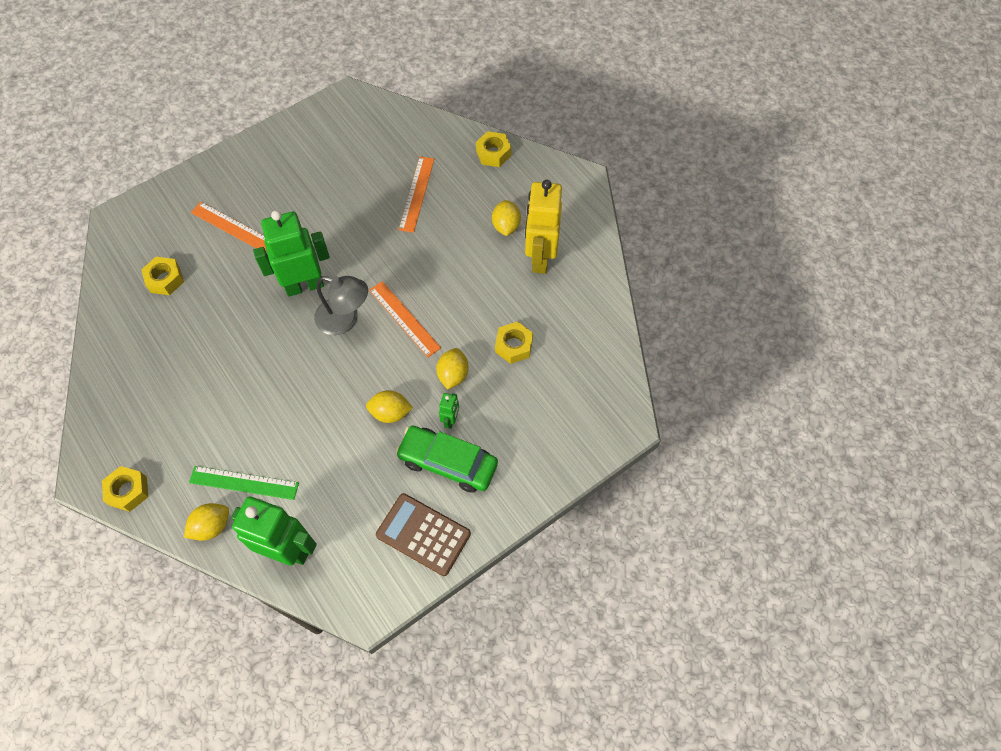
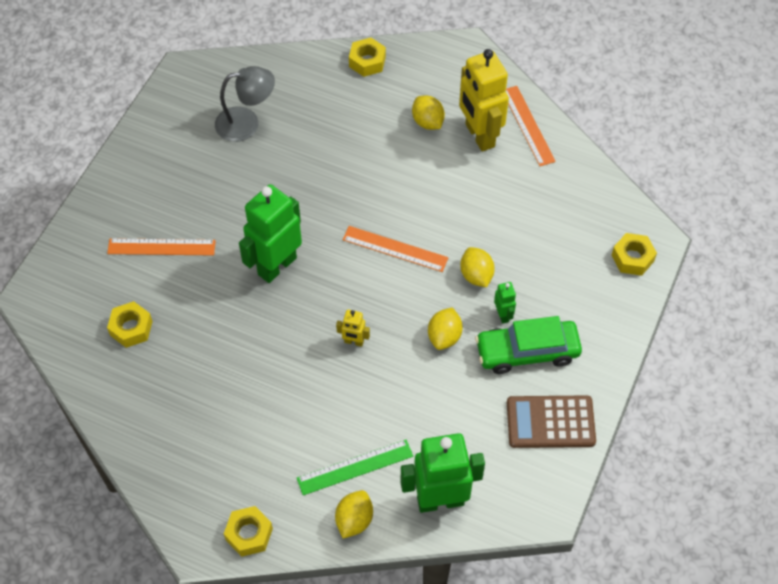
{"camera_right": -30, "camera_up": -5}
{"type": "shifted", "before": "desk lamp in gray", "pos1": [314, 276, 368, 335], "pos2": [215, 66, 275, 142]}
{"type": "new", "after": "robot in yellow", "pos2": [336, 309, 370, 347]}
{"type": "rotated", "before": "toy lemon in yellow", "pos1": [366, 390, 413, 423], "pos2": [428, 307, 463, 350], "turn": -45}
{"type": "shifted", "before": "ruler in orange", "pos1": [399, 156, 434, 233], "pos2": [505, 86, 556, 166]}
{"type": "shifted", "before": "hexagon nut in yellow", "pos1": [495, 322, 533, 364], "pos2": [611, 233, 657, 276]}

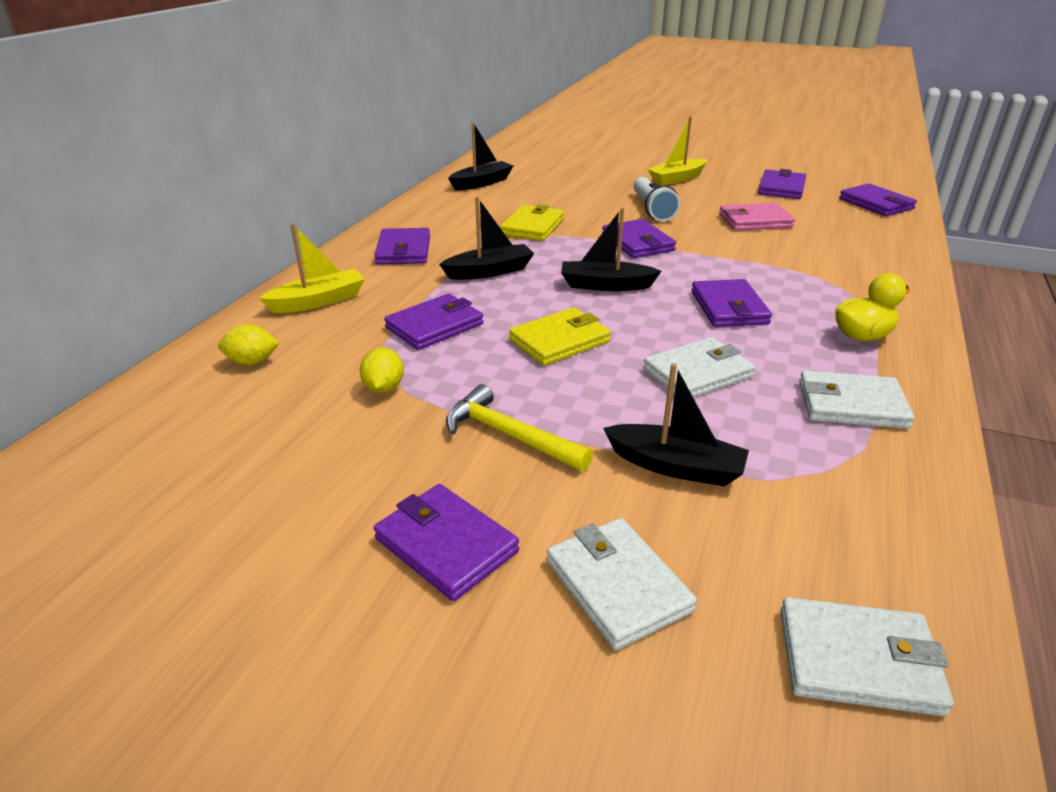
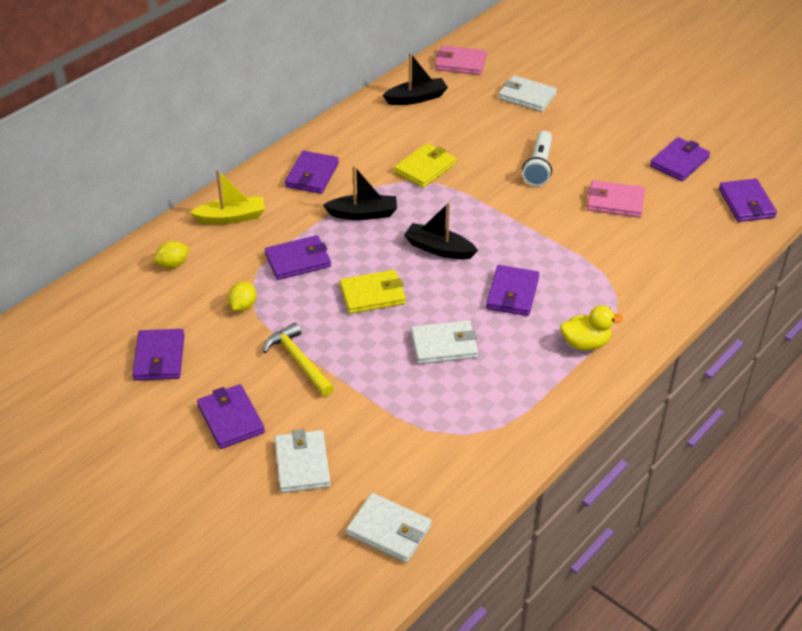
{"camera_right": 20, "camera_up": 10}
{"type": "shifted", "before": "billfold in purple", "pos1": [602, 219, 676, 258], "pos2": [132, 329, 184, 381]}
{"type": "rotated", "before": "toy lemon in yellow", "pos1": [218, 324, 279, 365], "pos2": [154, 241, 190, 268], "turn": -45}
{"type": "new", "after": "billfold in rose-pink", "pos2": [435, 46, 487, 75]}
{"type": "shifted", "before": "billfold in snow-white", "pos1": [799, 370, 914, 429], "pos2": [498, 75, 557, 112]}
{"type": "gone", "before": "sailboat in ebony", "pos1": [603, 363, 749, 486]}
{"type": "gone", "before": "sailboat in yellow", "pos1": [648, 117, 707, 186]}

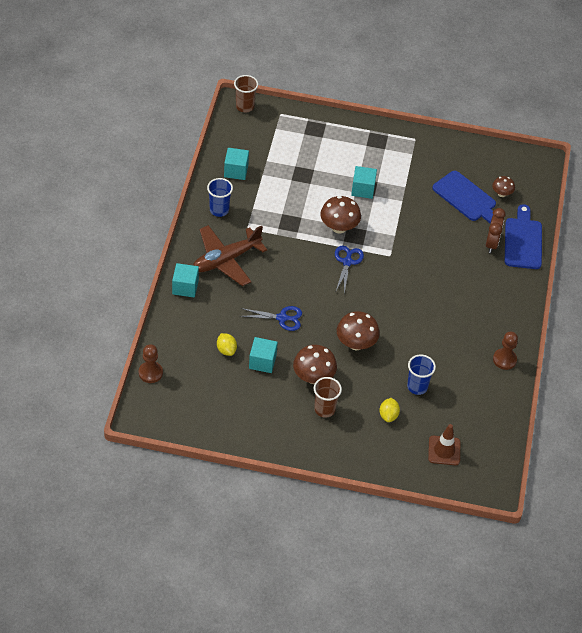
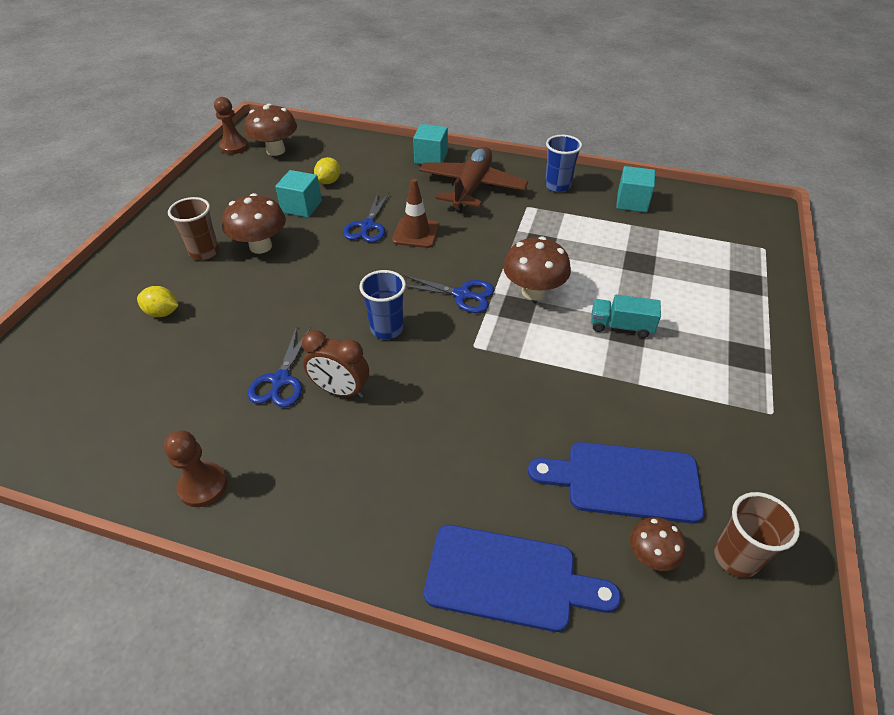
{"camera_right": 100, "camera_up": -5}
{"type": "shifted", "before": "chess pawn in russet", "pos1": [139, 344, 163, 383], "pos2": [214, 97, 248, 154]}
{"type": "shifted", "before": "toadstool in russet", "pos1": [337, 311, 380, 350], "pos2": [245, 104, 297, 156]}
{"type": "new", "after": "scissors in blue", "pos2": [248, 327, 311, 407]}
{"type": "shifted", "before": "clock in russet", "pos1": [486, 208, 506, 253], "pos2": [302, 330, 369, 398]}
{"type": "rotated", "before": "toy lemon in yellow", "pos1": [217, 333, 237, 356], "pos2": [314, 157, 341, 184], "turn": -45}
{"type": "shifted", "before": "tumbler in blue", "pos1": [407, 355, 436, 395], "pos2": [359, 270, 406, 339]}
{"type": "shifted", "before": "safety cone in russet", "pos1": [428, 424, 460, 465], "pos2": [392, 179, 439, 248]}
{"type": "rotated", "before": "plane in russet", "pos1": [193, 225, 267, 286], "pos2": [419, 147, 528, 212], "turn": 45}
{"type": "rotated", "before": "chopping board in blue", "pos1": [432, 171, 496, 224], "pos2": [528, 442, 704, 524], "turn": 45}
{"type": "swapped", "before": "block in teal", "after": "toy truck in teal", "pos1": [351, 166, 377, 199], "pos2": [591, 295, 661, 338]}
{"type": "shifted", "before": "tumbler in russet", "pos1": [234, 75, 258, 112], "pos2": [714, 492, 800, 578]}

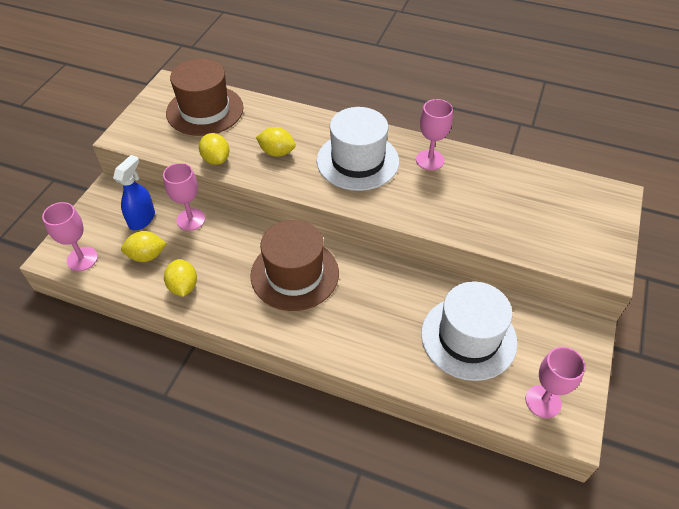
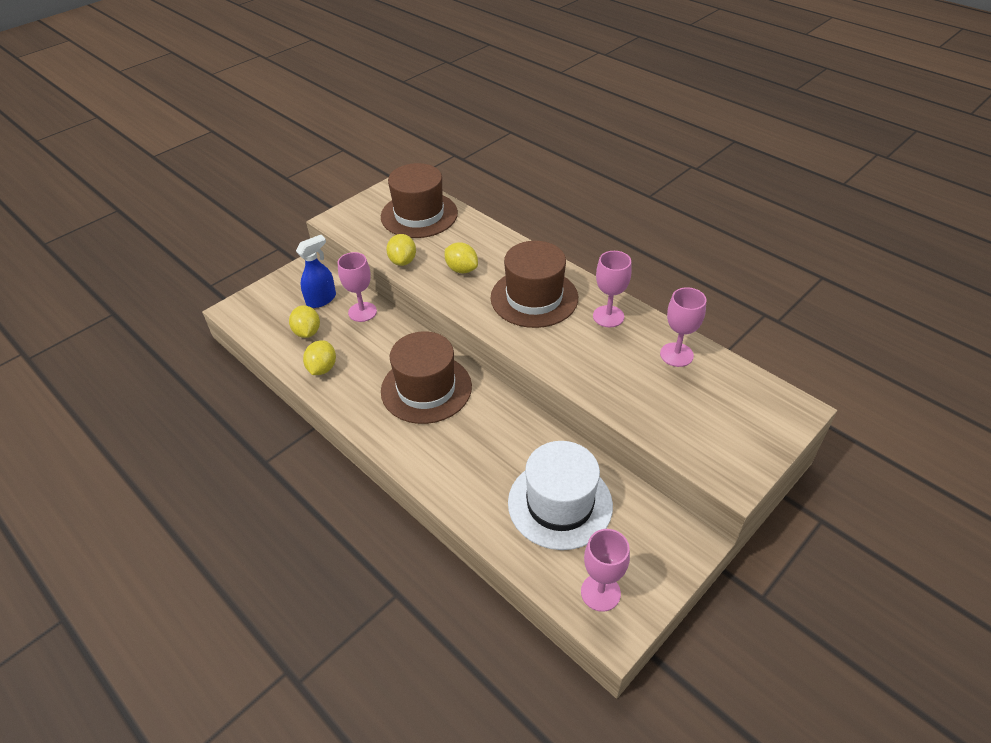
{"camera_right": 25, "camera_up": -5}
{"type": "rotated", "before": "toy lemon in yellow", "pos1": [121, 231, 167, 262], "pos2": [289, 305, 320, 338], "turn": 60}
{"type": "repainted", "before": "top hat in snow-white", "after": "top hat in russet", "pos1": [317, 107, 399, 191], "pos2": [490, 241, 578, 328]}
{"type": "shifted", "before": "wine glass in rose-pink", "pos1": [42, 202, 98, 271], "pos2": [660, 287, 707, 367]}

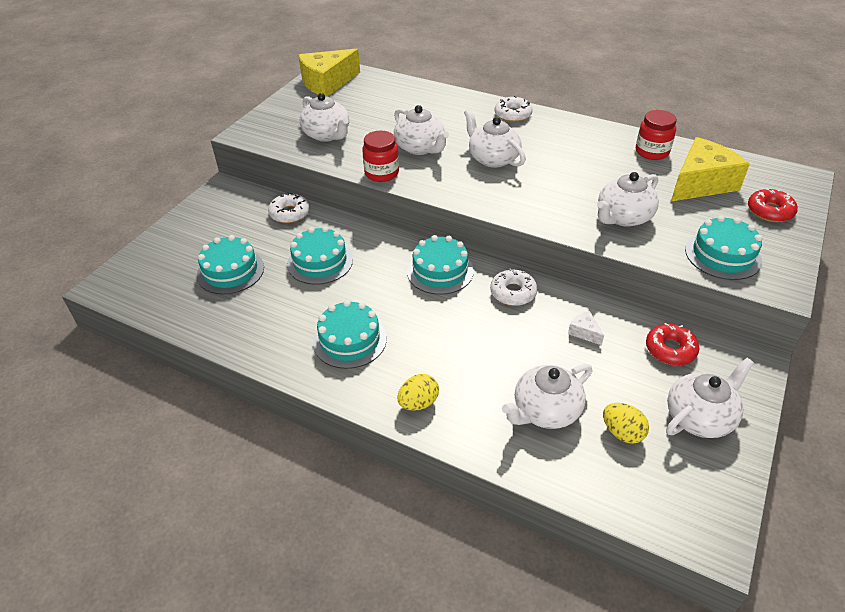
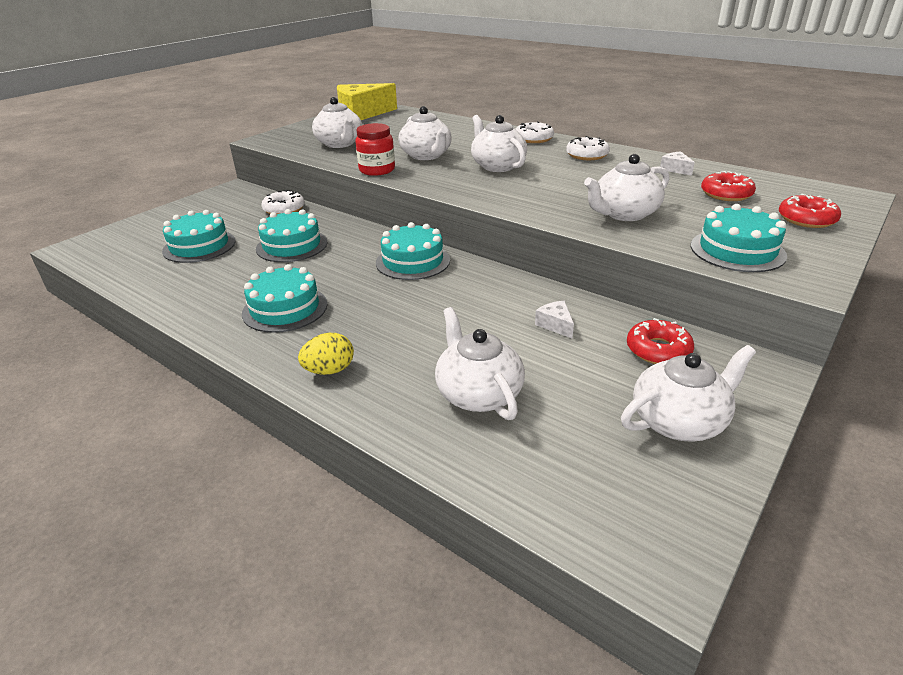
{"camera_right": 10, "camera_up": -10}
{"type": "rotated", "before": "china teapot in snow-white", "pos1": [502, 364, 592, 429], "pos2": [435, 307, 525, 420], "turn": 90}
{"type": "shifted", "before": "donut in snow-white", "pos1": [490, 269, 537, 306], "pos2": [566, 136, 610, 160]}
{"type": "swapped", "before": "jam jar in scarlet", "after": "cheese in snow-white", "pos1": [636, 110, 677, 160], "pos2": [660, 151, 695, 176]}
{"type": "swapped", "before": "cheese in yellow", "after": "donut in scarlet", "pos1": [671, 137, 750, 201], "pos2": [701, 171, 756, 201]}
{"type": "gone", "before": "toy egg in yellow", "pos1": [603, 403, 649, 444]}

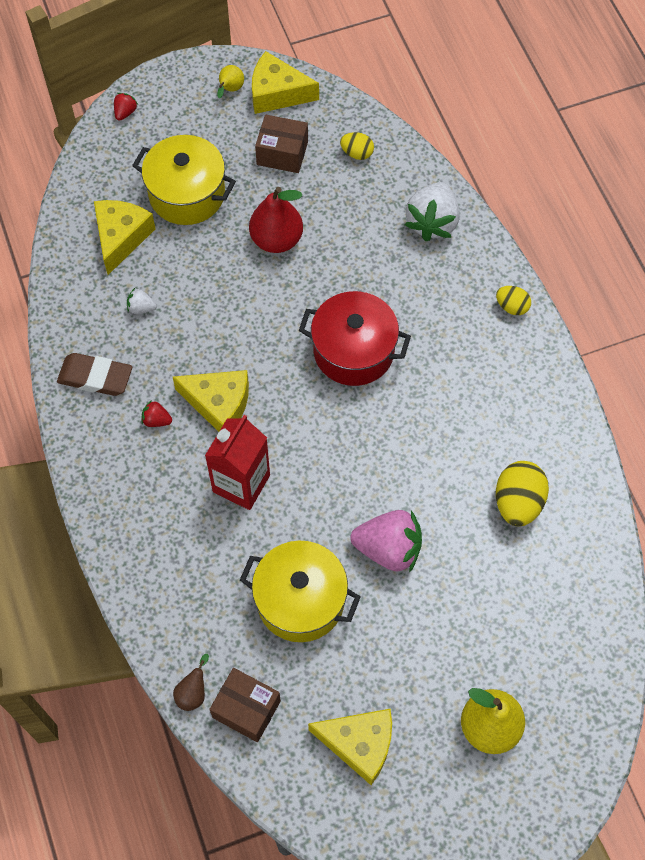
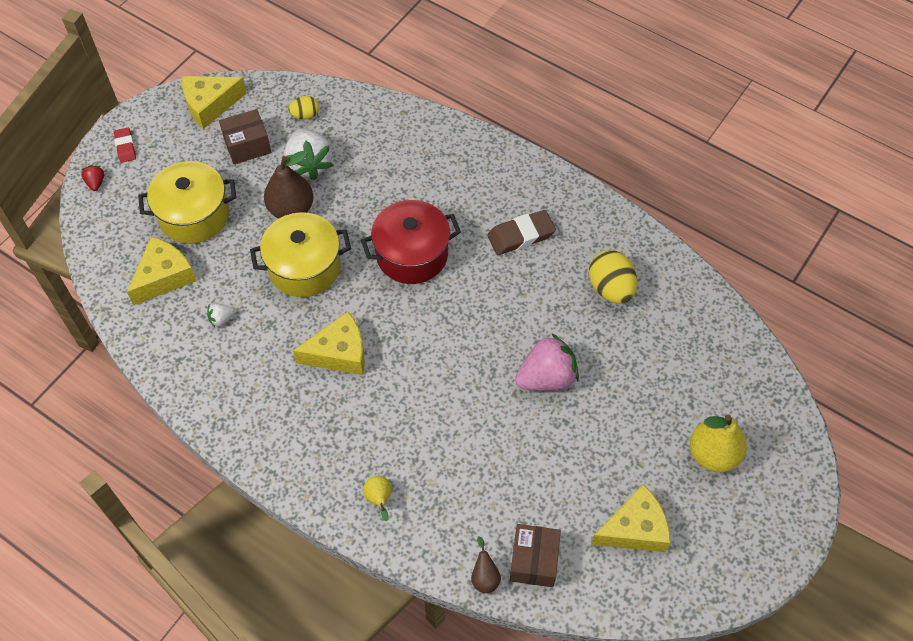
{"camera_right": -35, "camera_up": -5}
{"type": "new", "after": "gum eraser in scarlet", "pos2": [114, 128, 136, 163]}
{"type": "rotated", "before": "cheese in yellow", "pos1": [94, 200, 156, 275], "pos2": [127, 237, 197, 305], "turn": 60}
{"type": "shifted", "before": "stockpot in yellow", "pos1": [240, 541, 361, 642], "pos2": [250, 212, 351, 297]}
{"type": "repainted", "before": "toy pear in scarlet", "after": "toy pear in russet", "pos1": [249, 187, 303, 253], "pos2": [264, 151, 314, 218]}
{"type": "shifted", "before": "toy strawberry in snow-white", "pos1": [405, 182, 460, 241], "pos2": [284, 128, 333, 180]}
{"type": "shifted", "before": "toy pear in yellow", "pos1": [217, 65, 244, 99], "pos2": [363, 476, 392, 521]}
{"type": "shifted", "before": "gum eraser in russet", "pos1": [57, 353, 132, 396], "pos2": [487, 210, 556, 255]}
{"type": "rotated", "before": "box in russet", "pos1": [209, 668, 281, 742], "pos2": [510, 524, 561, 587], "turn": -75}
{"type": "gone", "before": "toy strawberry in scarlet", "pos1": [142, 400, 172, 427]}
{"type": "gone", "before": "juice carton in scarlet", "pos1": [205, 415, 270, 510]}
{"type": "gone", "before": "toy egg in yellow", "pos1": [496, 286, 531, 315]}

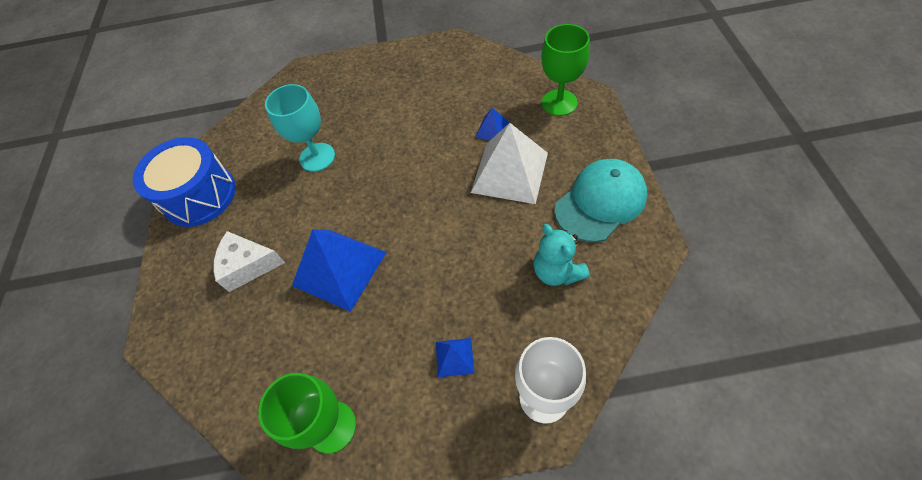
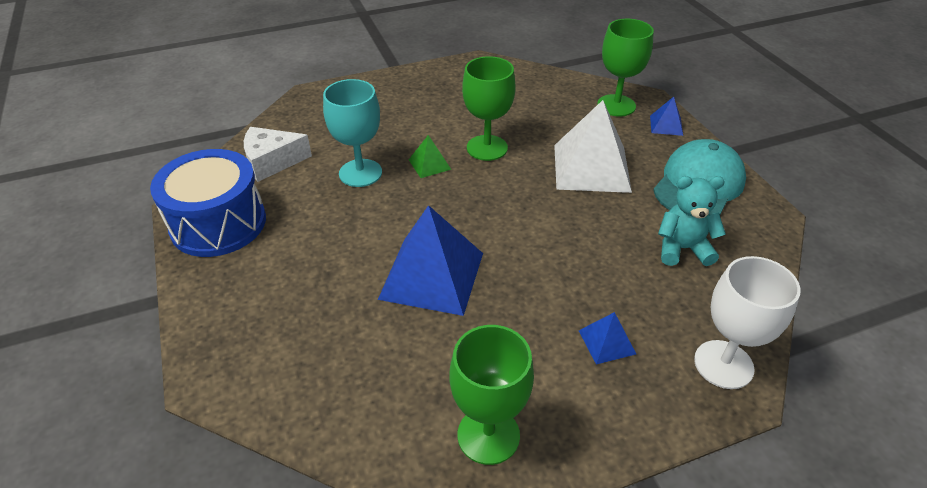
{"camera_right": -20, "camera_up": -15}
{"type": "shifted", "before": "cheese in snow-white", "pos1": [213, 231, 285, 292], "pos2": [244, 127, 312, 182]}
{"type": "new", "after": "pyramid shape in green", "pos2": [409, 135, 451, 178]}
{"type": "new", "after": "wine glass in green", "pos2": [462, 56, 516, 161]}
{"type": "shifted", "before": "pyramid shape in blue", "pos1": [476, 108, 510, 140], "pos2": [650, 97, 683, 136]}
{"type": "rotated", "before": "stuffed bear in teal", "pos1": [533, 224, 590, 286], "pos2": [658, 176, 726, 266], "turn": 135}

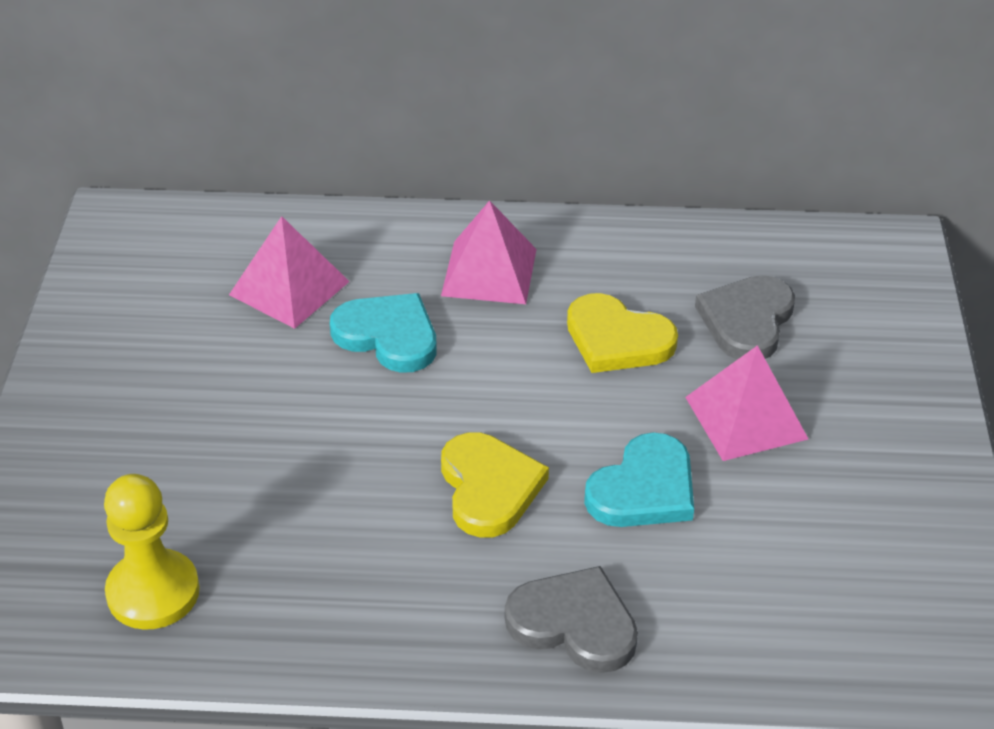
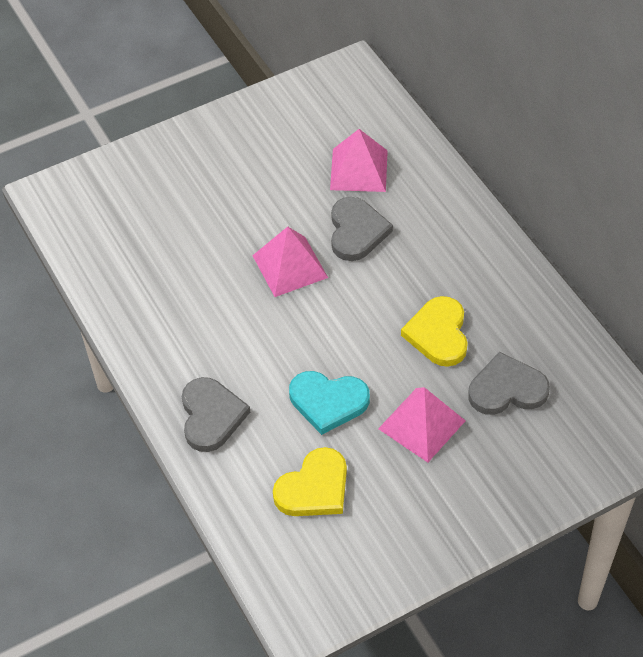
{"camera_right": 60, "camera_up": 10}
{"type": "shifted", "before": "pyramid shape in rose-pink", "pos1": [441, 200, 537, 304], "pos2": [252, 227, 328, 297]}
{"type": "shifted", "before": "heart in yellow", "pos1": [441, 432, 549, 538], "pos2": [273, 447, 347, 516]}
{"type": "repainted", "before": "heart in teal", "after": "heart in gray", "pos1": [330, 293, 437, 373], "pos2": [331, 197, 393, 261]}
{"type": "gone", "before": "chess pawn in yellow", "pos1": [104, 474, 200, 630]}

